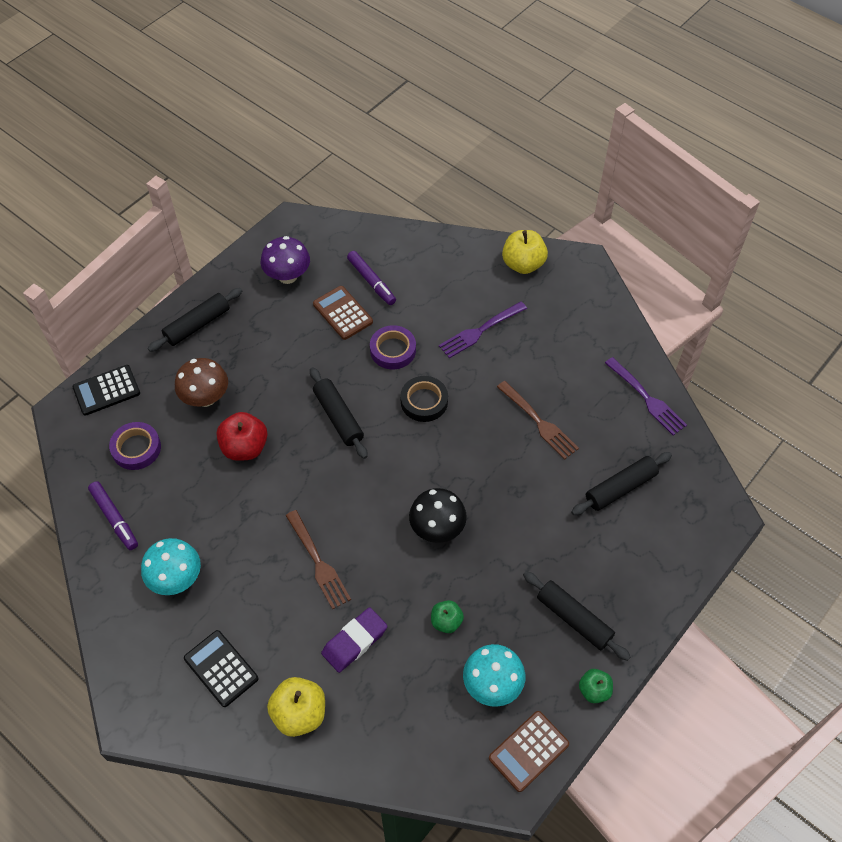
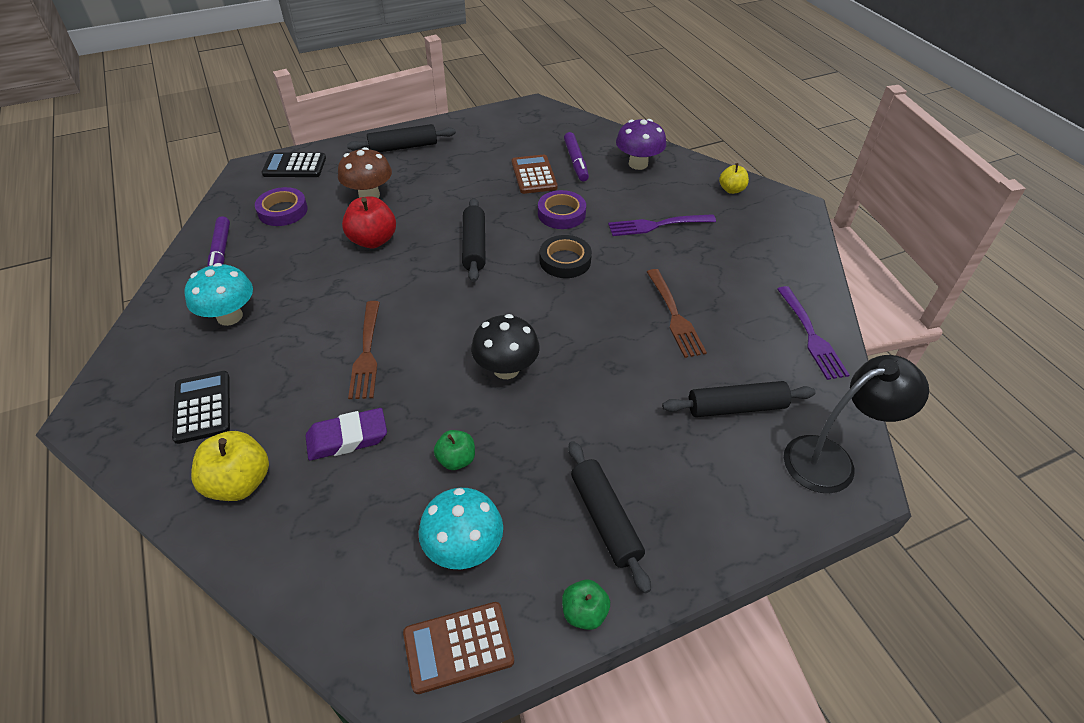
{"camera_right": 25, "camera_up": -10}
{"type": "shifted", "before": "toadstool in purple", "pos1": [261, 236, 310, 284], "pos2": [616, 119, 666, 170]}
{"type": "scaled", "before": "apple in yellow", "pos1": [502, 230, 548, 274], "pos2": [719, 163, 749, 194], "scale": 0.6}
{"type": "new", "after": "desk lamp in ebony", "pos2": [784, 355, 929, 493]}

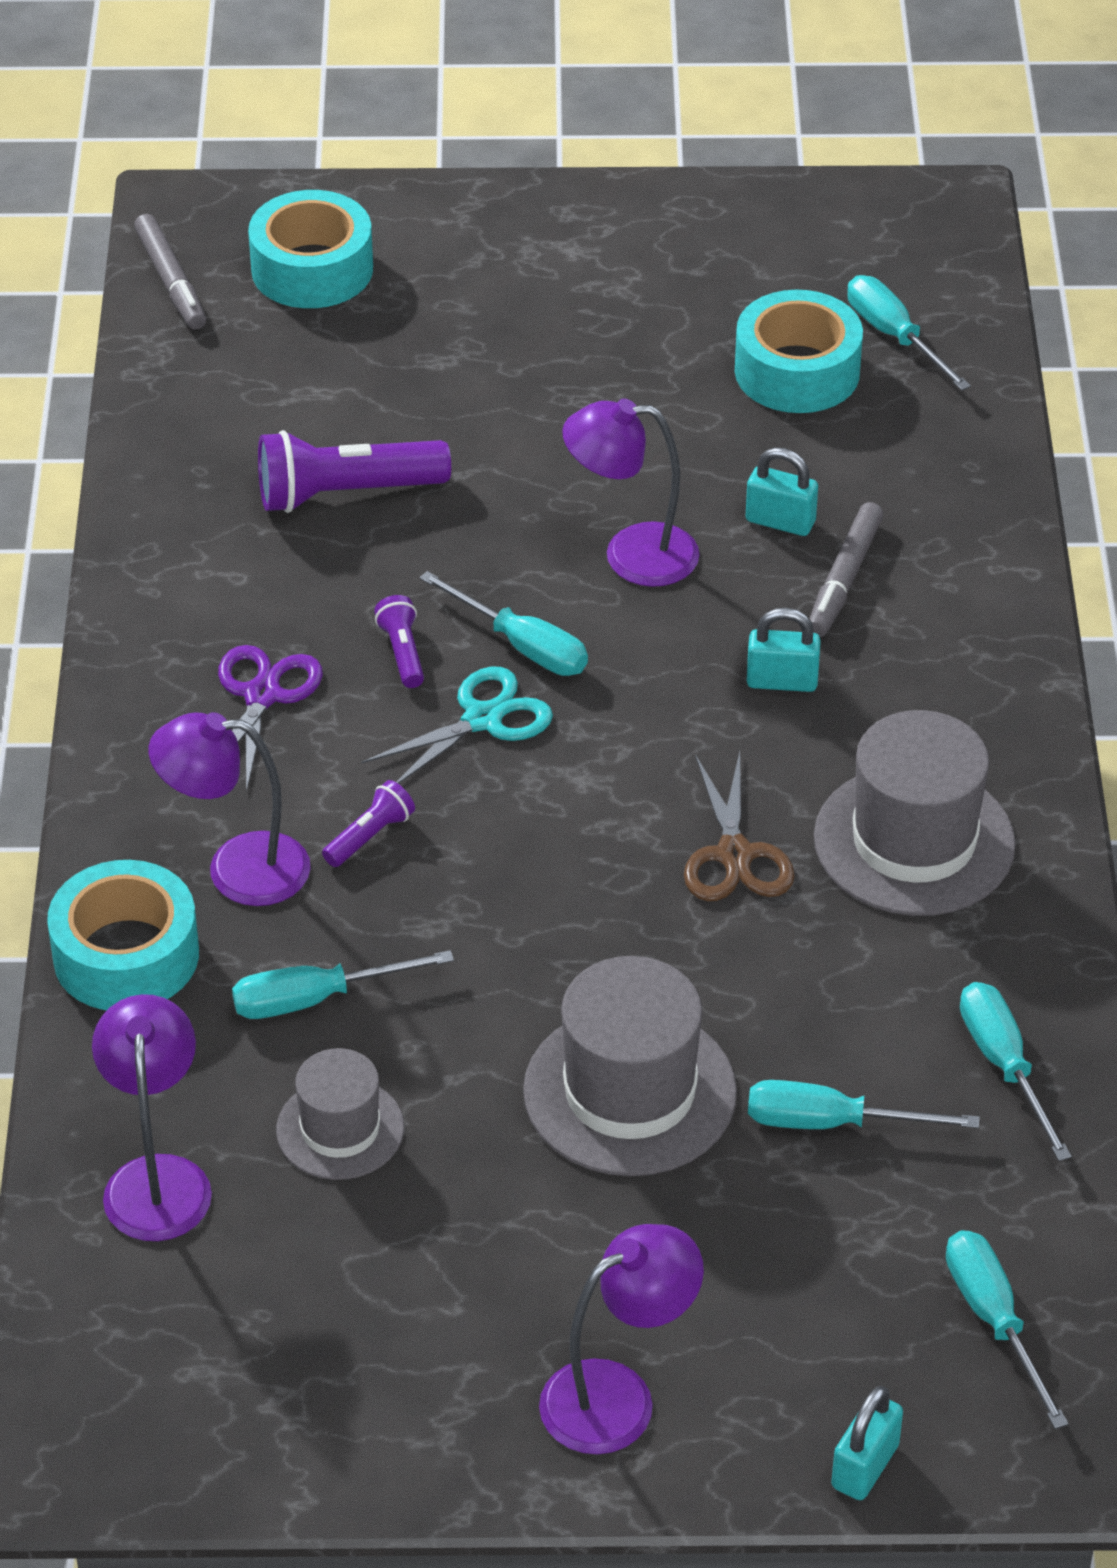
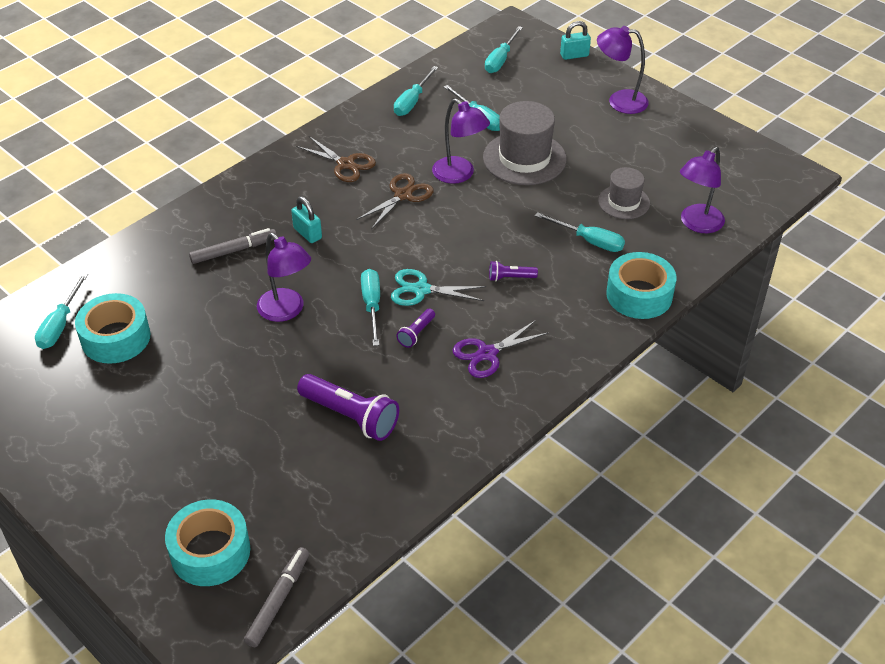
{"camera_right": -135, "camera_up": 0}
{"type": "swapped", "before": "top hat in gray", "after": "scissors in russet", "pos1": [814, 710, 1016, 916], "pos2": [296, 136, 376, 182]}
{"type": "shifted", "before": "desk lamp in purple", "pos1": [148, 712, 311, 906], "pos2": [432, 98, 490, 184]}
{"type": "gone", "before": "padlock in teal", "pos1": [746, 447, 818, 536]}

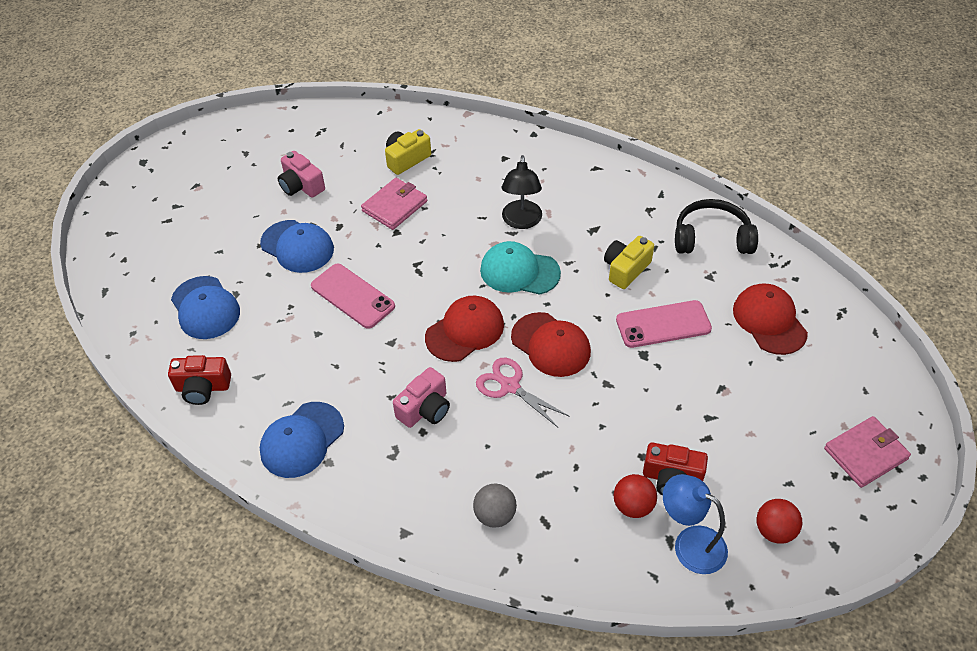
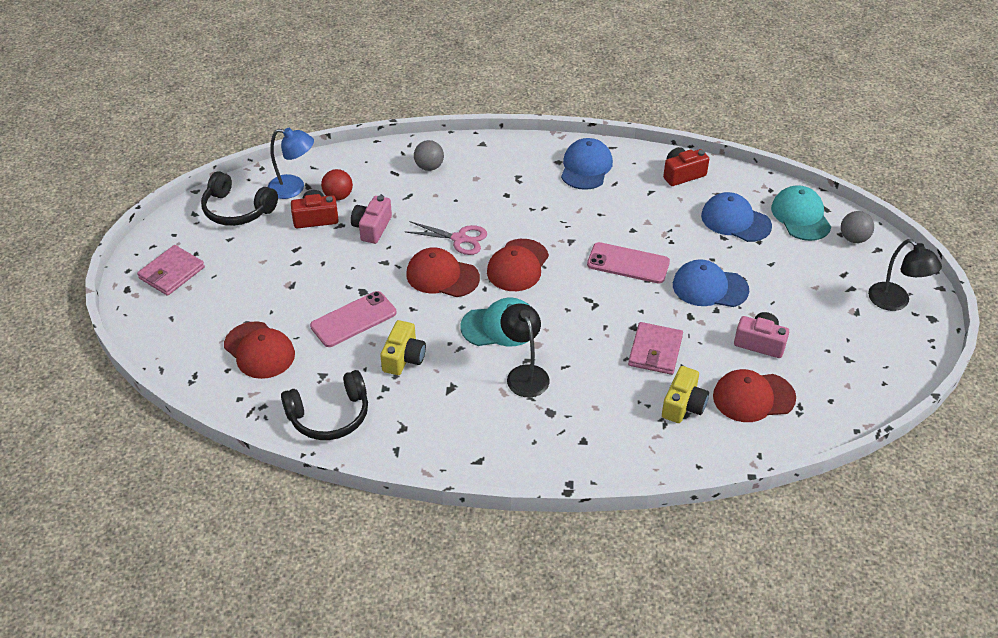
{"camera_right": 155, "camera_up": -5}
{"type": "swapped", "before": "sphere in scarlet", "after": "over-ear headphones in ebony", "pos1": [756, 499, 802, 544], "pos2": [201, 171, 278, 226]}
{"type": "shifted", "before": "compact camera in rose-pink", "pos1": [393, 367, 450, 428], "pos2": [351, 195, 392, 244]}
{"type": "new", "after": "baseball cap in scarlet", "pos2": [713, 369, 796, 422]}
{"type": "new", "after": "baseball cap in teal", "pos2": [771, 185, 831, 241]}
{"type": "new", "after": "sphere in gray", "pos2": [841, 211, 874, 243]}
{"type": "new", "after": "desk lamp in ebony", "pos2": [868, 239, 942, 311]}

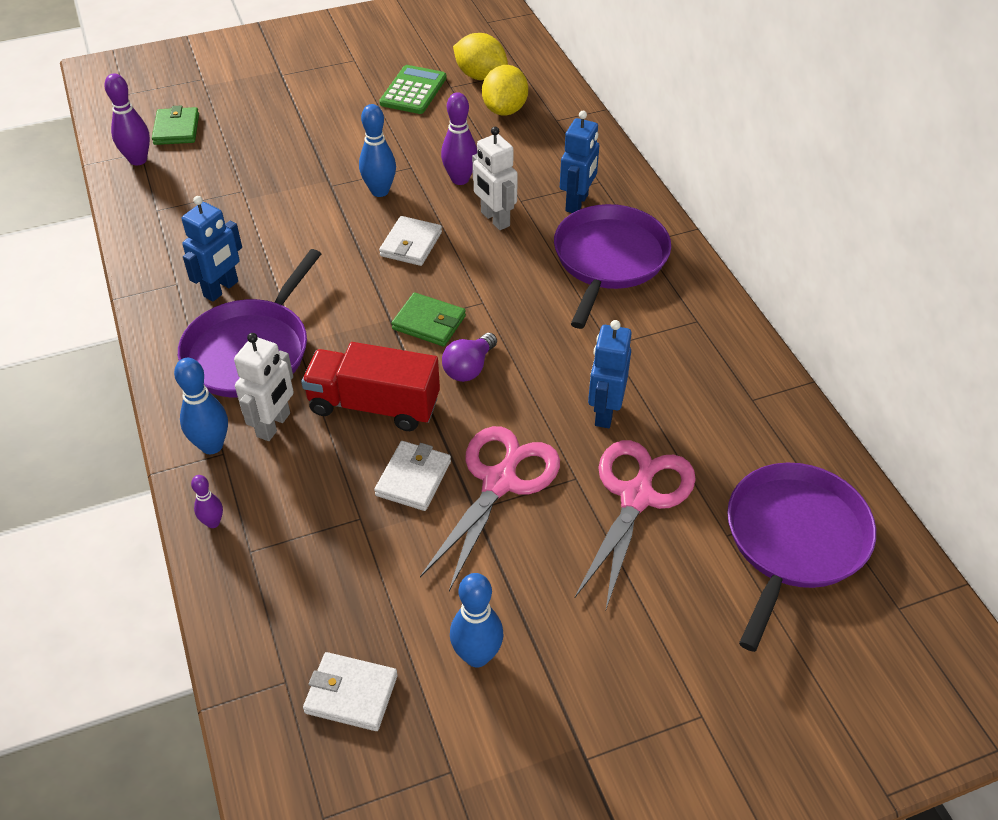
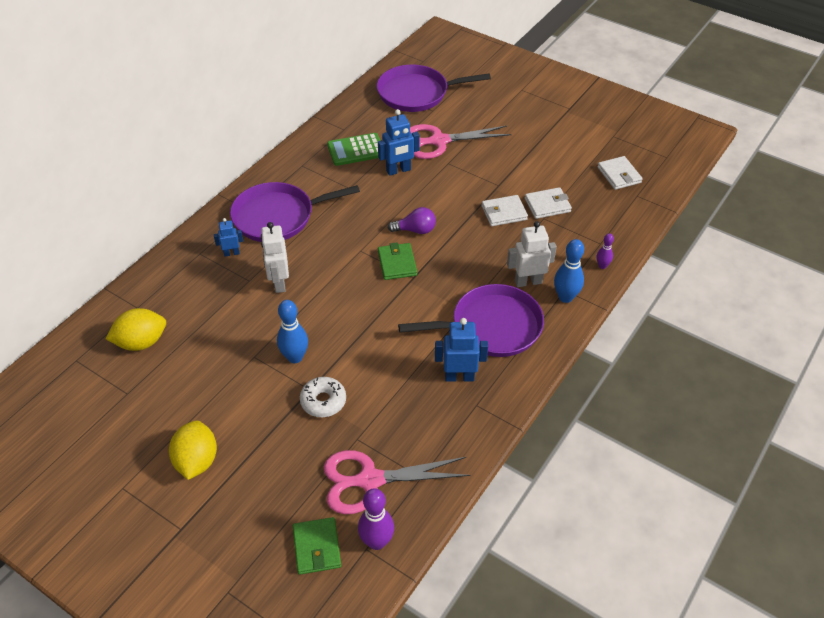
{"camera_right": -125, "camera_up": 0}
{"type": "shifted", "before": "toy lemon in yellow", "pos1": [453, 33, 508, 80], "pos2": [169, 421, 217, 480]}
{"type": "scaled", "before": "robot in blue", "pos1": [560, 111, 599, 213], "pos2": [214, 218, 243, 257], "scale": 0.6}
{"type": "rotated", "before": "robot in snow-white", "pos1": [472, 127, 518, 230], "pos2": [261, 222, 289, 293], "turn": 150}
{"type": "rotated", "before": "billfold in green", "pos1": [152, 105, 199, 145], "pos2": [293, 517, 341, 575], "turn": -60}
{"type": "new", "after": "donut in snow-white", "pos2": [300, 377, 346, 417]}
{"type": "shifted", "before": "scissors in rose-pink", "pos1": [420, 426, 560, 591], "pos2": [324, 450, 470, 514]}
{"type": "shifted", "before": "pocket calculator in green", "pos1": [379, 65, 446, 114], "pos2": [327, 133, 381, 166]}
{"type": "shifted", "before": "billfold in snow-white", "pos1": [379, 216, 442, 266], "pos2": [525, 187, 572, 219]}
{"type": "gone", "before": "toy truck in scarlet", "pos1": [301, 342, 440, 431]}
{"type": "gone", "before": "skittle in purple", "pos1": [441, 92, 477, 185]}
{"type": "gone", "before": "skittle in blue", "pos1": [450, 573, 503, 668]}

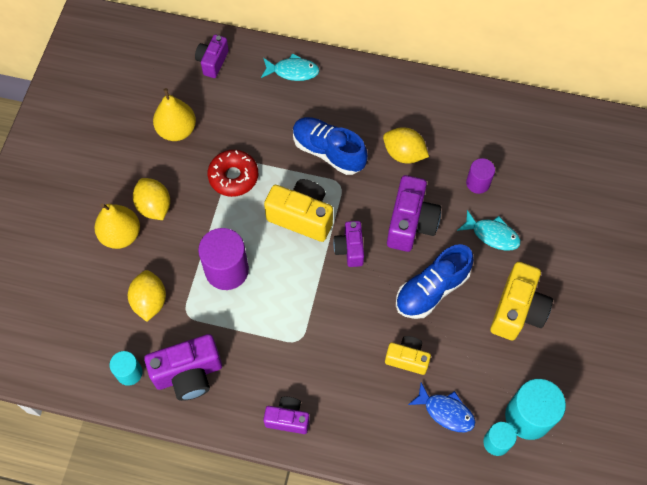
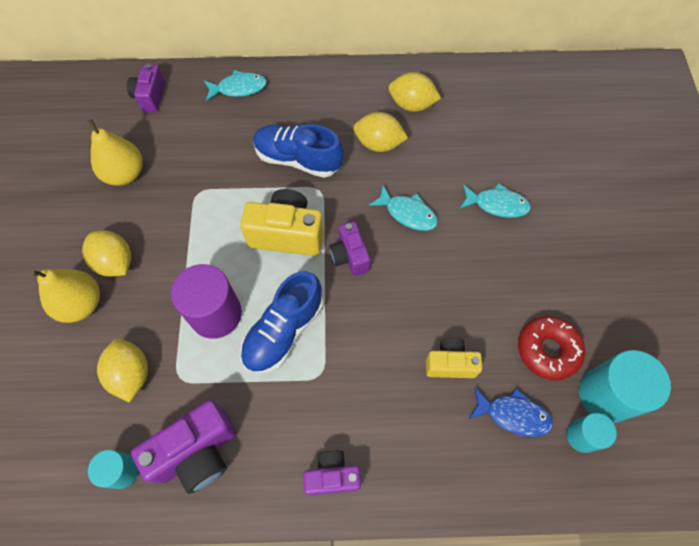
{"camera_right": -15, "camera_up": 0}
{"type": "shifted", "before": "shoe in blue", "pos1": [396, 244, 474, 319], "pos2": [240, 271, 323, 374]}
{"type": "swapped", "before": "compact camera in purple", "after": "fish figure in teal", "pos1": [387, 175, 441, 252], "pos2": [369, 185, 438, 231]}
{"type": "new", "after": "toy lemon in yellow", "pos2": [388, 72, 441, 112]}
{"type": "shifted", "before": "donut in scarlet", "pos1": [208, 150, 258, 197], "pos2": [518, 316, 585, 380]}
{"type": "gone", "before": "solid cylinder in purple", "pos1": [466, 158, 495, 194]}
{"type": "gone", "before": "compact camera in yellow", "pos1": [490, 262, 553, 341]}

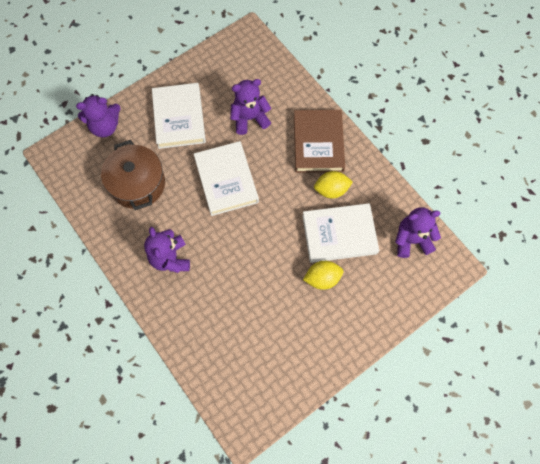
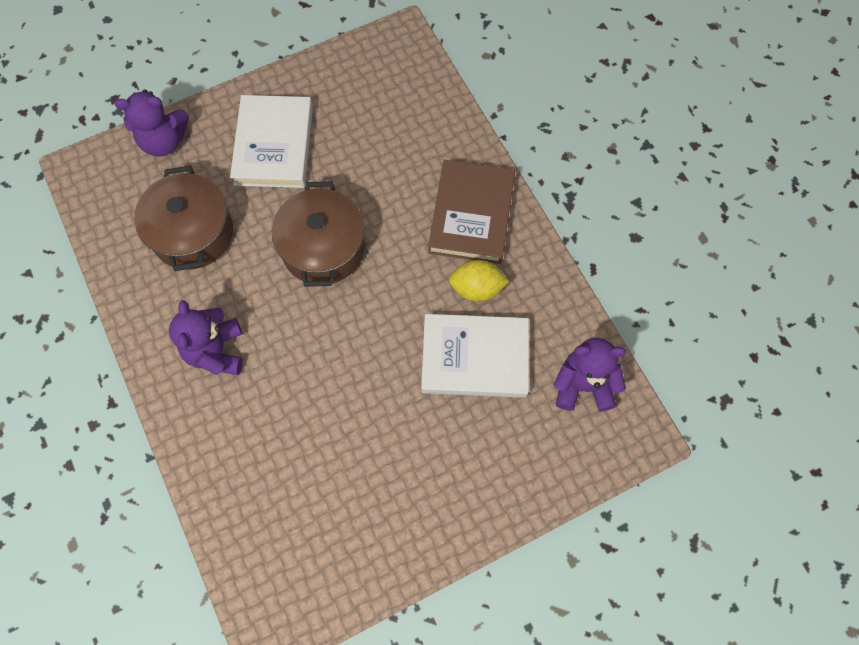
{"camera_right": 10, "camera_up": 0}
{"type": "swapped", "before": "hardback in snow-white", "after": "stockpot in russet", "pos1": [194, 141, 259, 216], "pos2": [272, 181, 365, 287]}
{"type": "gone", "before": "stuffed bear in purple", "pos1": [230, 79, 271, 135]}
{"type": "gone", "before": "toy lemon in yellow", "pos1": [303, 261, 344, 290]}

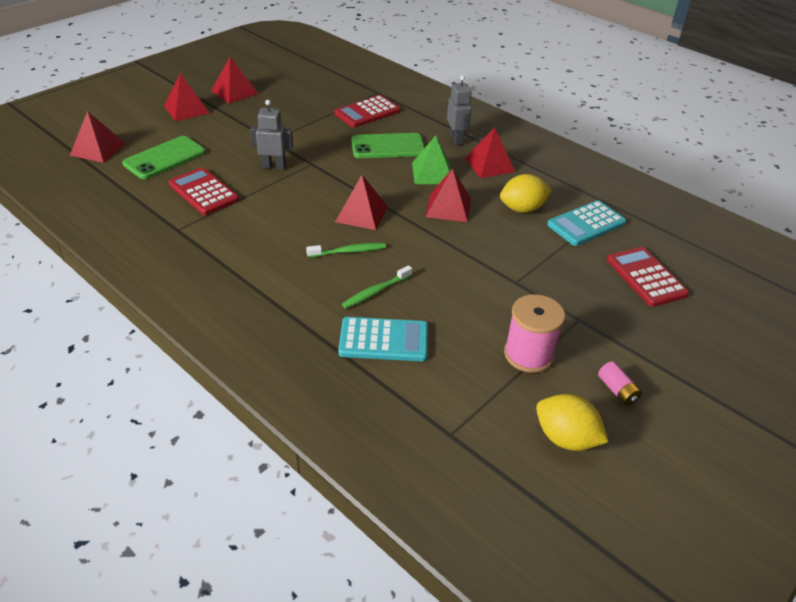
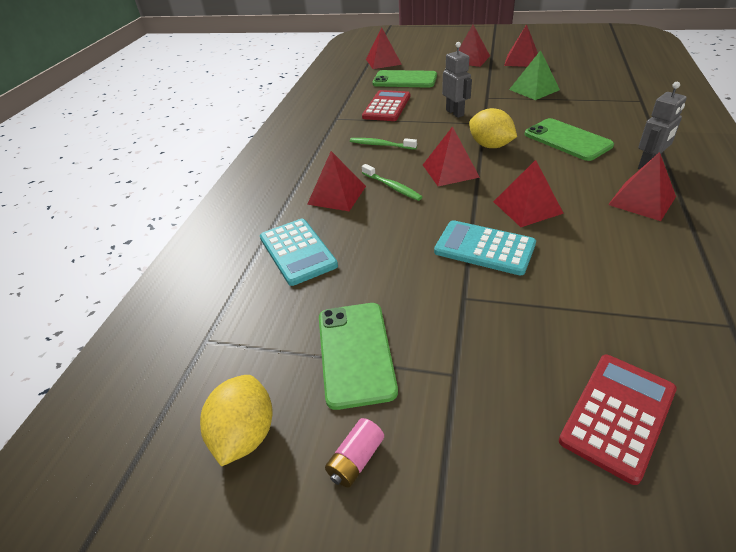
{"camera_right": 65, "camera_up": 0}
{"type": "new", "after": "pyramid shape in scarlet", "pos2": [307, 151, 366, 211]}
{"type": "swapped", "before": "bobbin in rose-pink", "after": "mobile phone in green", "pos1": [504, 294, 565, 373], "pos2": [319, 303, 398, 410]}
{"type": "shifted", "before": "toothbrush in green", "pos1": [342, 265, 412, 308], "pos2": [350, 138, 417, 150]}
{"type": "shifted", "before": "pocket calculator in teal", "pos1": [547, 200, 627, 246], "pos2": [434, 220, 536, 276]}
{"type": "shifted", "before": "toy lemon in yellow", "pos1": [500, 174, 552, 213], "pos2": [469, 108, 517, 148]}
{"type": "shifted", "before": "pyramid shape in green", "pos1": [412, 136, 451, 184], "pos2": [509, 50, 560, 100]}
{"type": "gone", "before": "pocket calculator in scarlet", "pos1": [334, 95, 400, 128]}

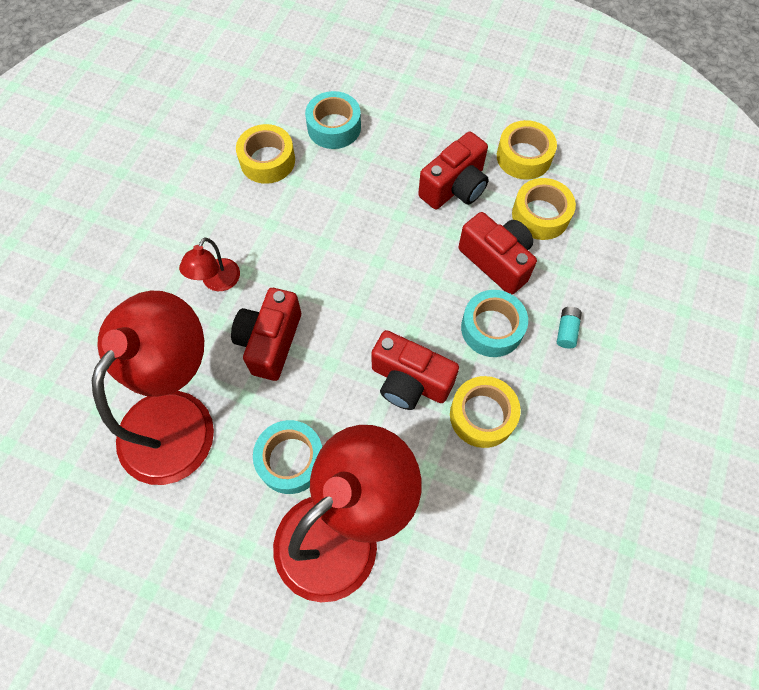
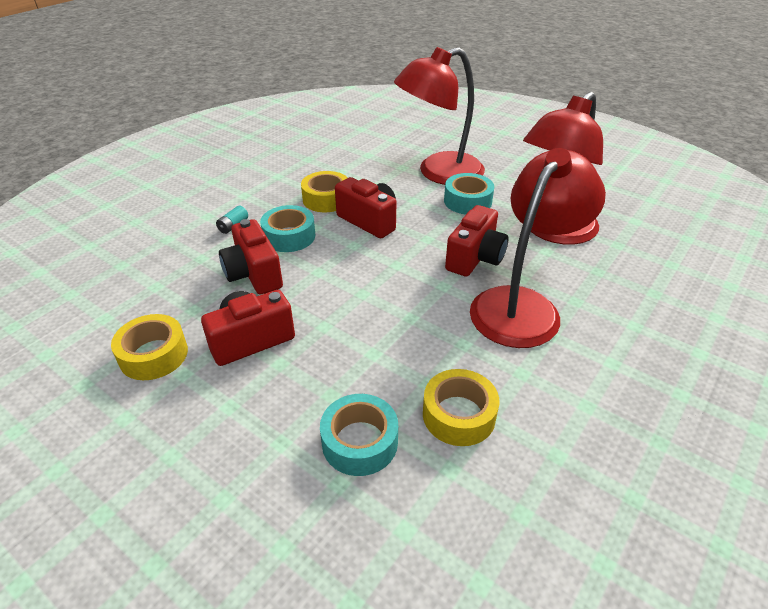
{"camera_right": -165, "camera_up": -25}
{"type": "scaled", "before": "desk lamp in scarlet", "pos1": [179, 238, 240, 291], "pos2": [470, 148, 606, 348], "scale": 2.3}
{"type": "gone", "before": "roll of tape in yellow", "pos1": [512, 178, 576, 240]}

